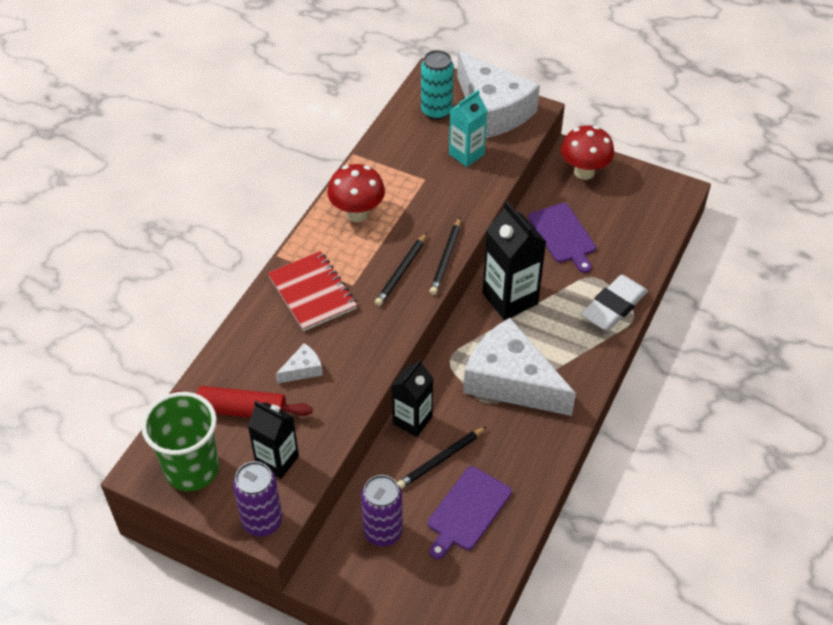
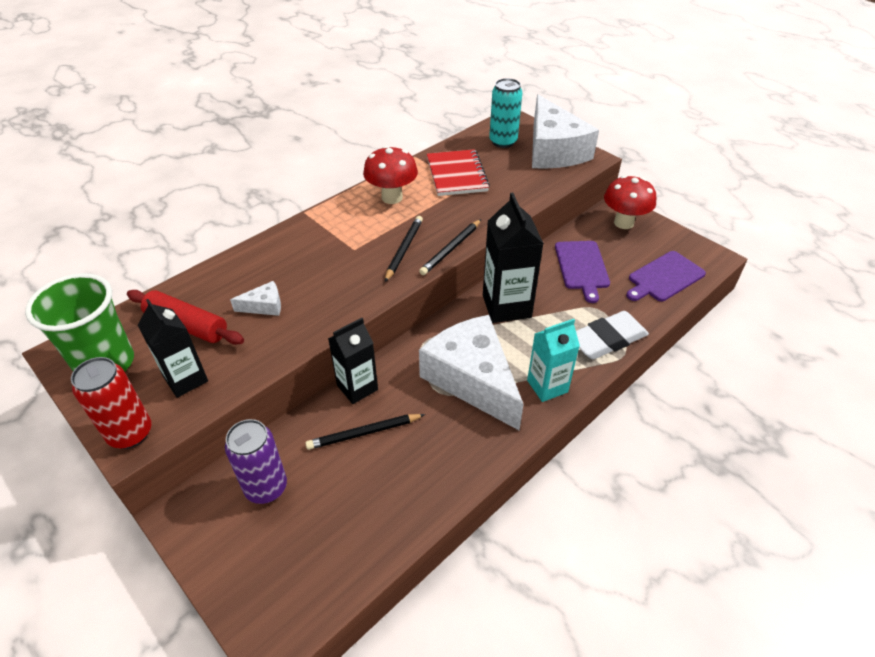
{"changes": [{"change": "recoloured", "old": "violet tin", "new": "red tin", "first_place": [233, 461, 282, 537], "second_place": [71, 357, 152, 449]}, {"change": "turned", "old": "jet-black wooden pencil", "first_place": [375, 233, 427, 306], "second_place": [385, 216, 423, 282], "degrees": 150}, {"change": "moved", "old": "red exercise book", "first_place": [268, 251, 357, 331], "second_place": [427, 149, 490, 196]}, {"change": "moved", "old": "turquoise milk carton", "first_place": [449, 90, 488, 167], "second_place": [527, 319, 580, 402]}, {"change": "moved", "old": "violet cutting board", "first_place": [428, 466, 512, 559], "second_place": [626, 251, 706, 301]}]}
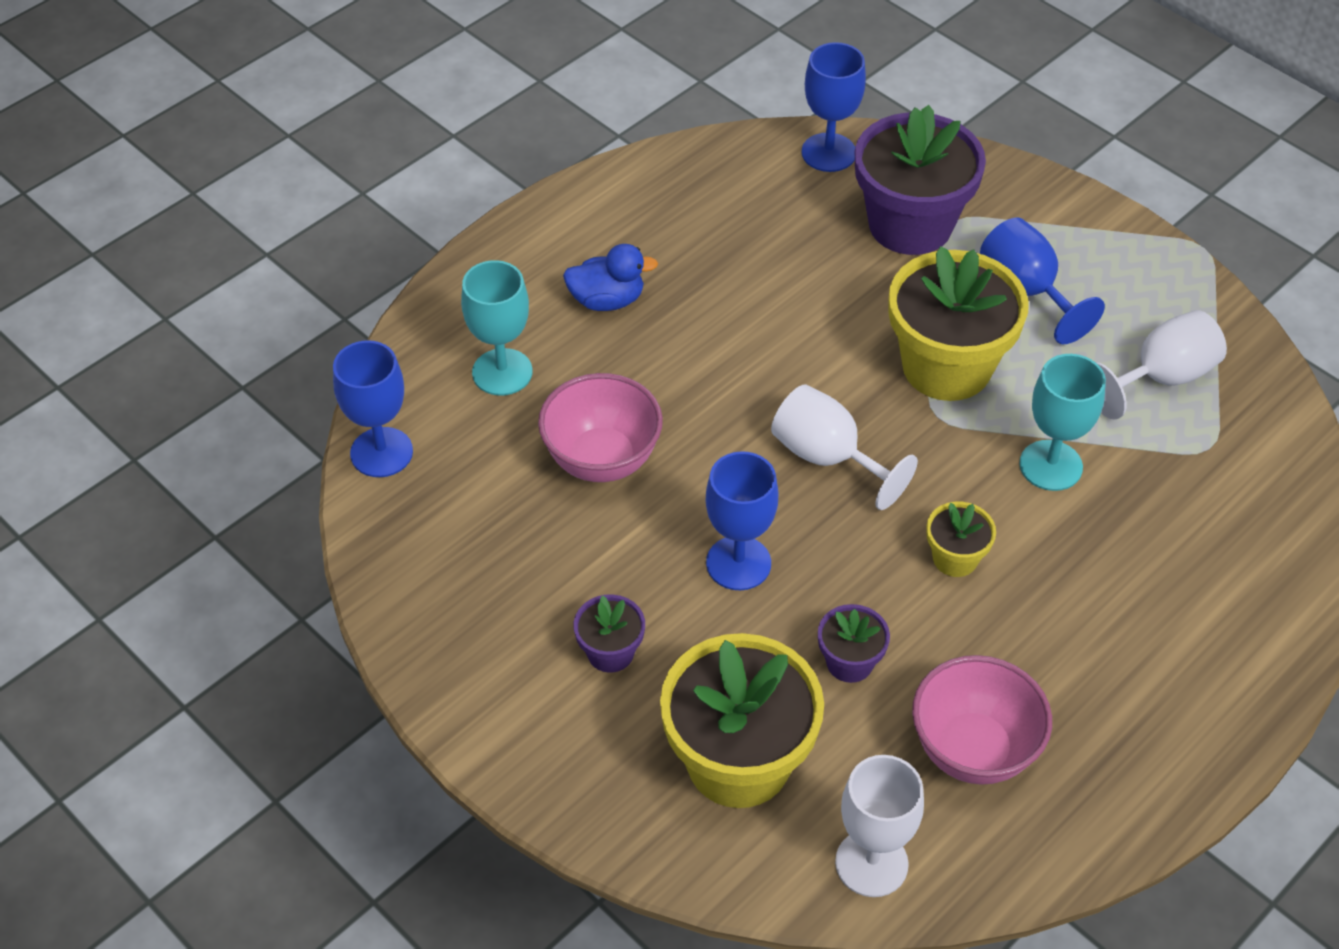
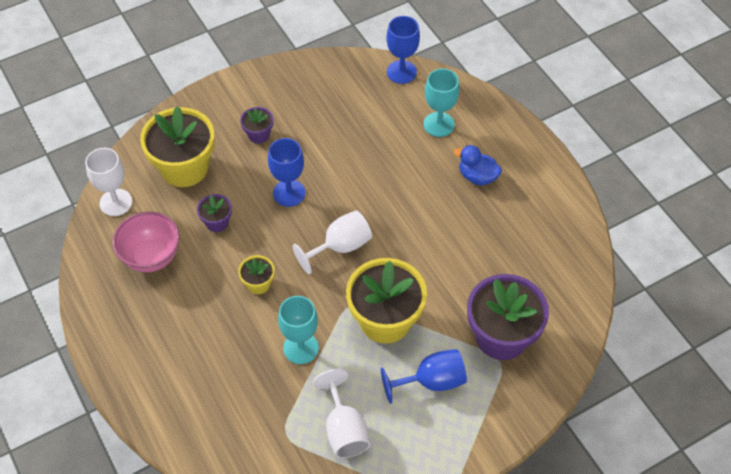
{"changes": [{"change": "turned", "old": "blue toy duck", "first_place": [563, 244, 658, 311], "second_place": [454, 145, 502, 186], "degrees": 105}, {"change": "removed", "old": "pink deep dish", "first_place": [538, 373, 663, 482]}, {"change": "removed", "old": "blue chalice", "first_place": [802, 42, 866, 172]}]}
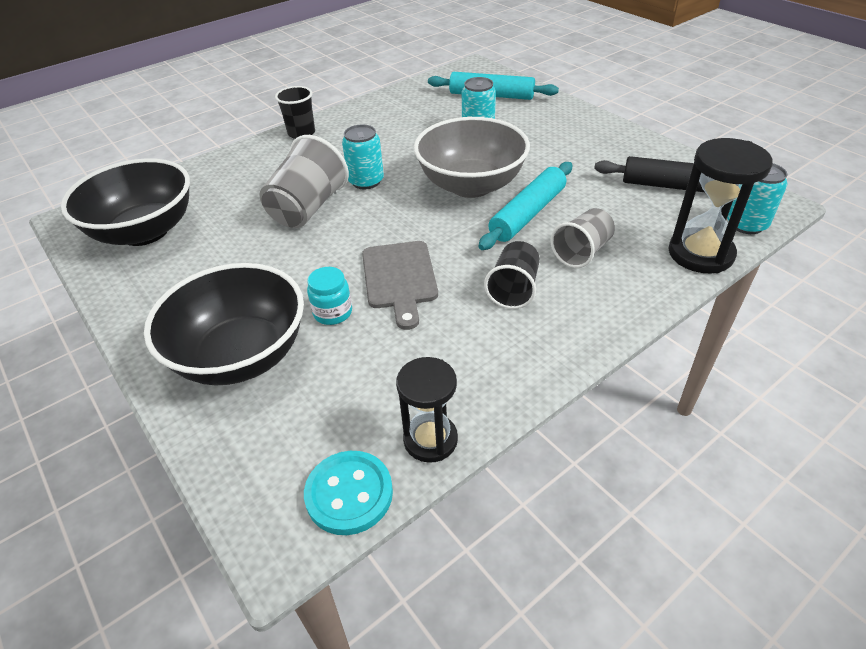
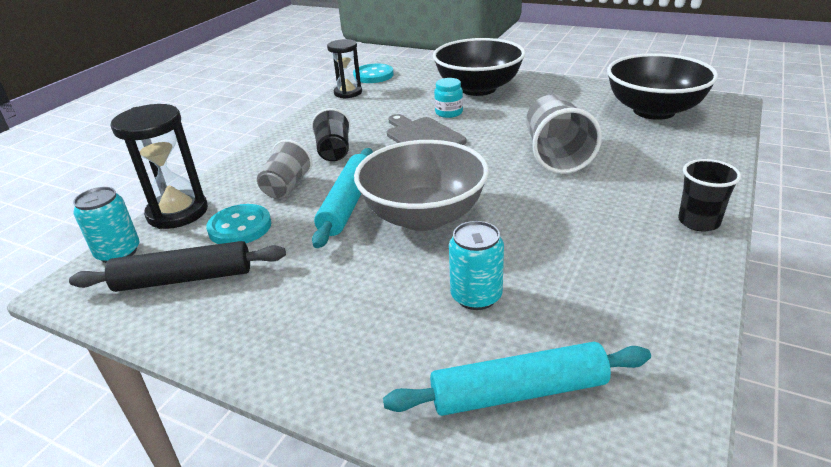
{"changes": [{"change": "added", "new": "turquoise sewing button", "second_place": [206, 204, 271, 244]}, {"change": "removed", "old": "turquoise tin", "first_place": [342, 125, 384, 189]}]}
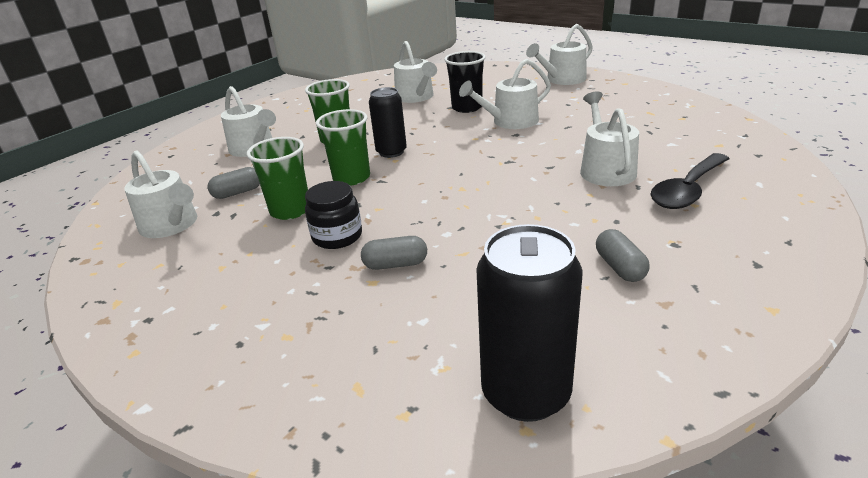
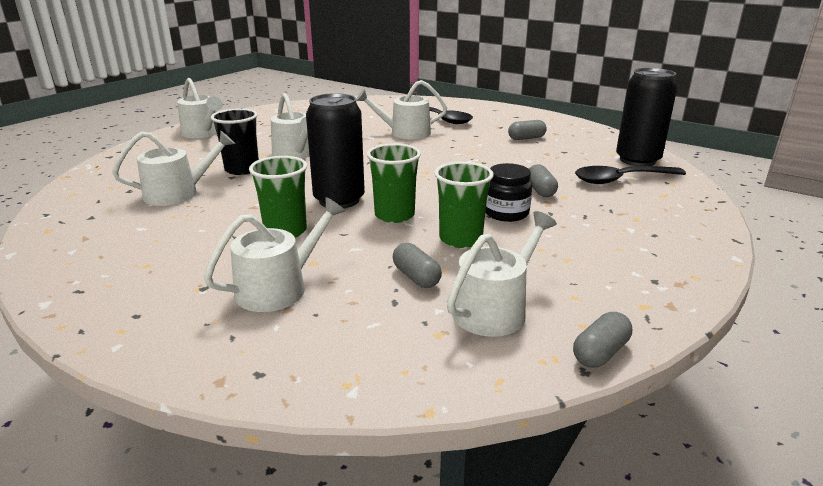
{"changes": [{"change": "resized", "old": "jet-black tin", "first_place": [369, 87, 407, 158], "second_place": [306, 93, 365, 208], "factor": 1.51}, {"change": "added", "new": "ash-grey capsule", "second_place": [573, 312, 632, 368]}, {"change": "added", "new": "jet-black tablespoon", "second_place": [575, 166, 686, 184]}]}
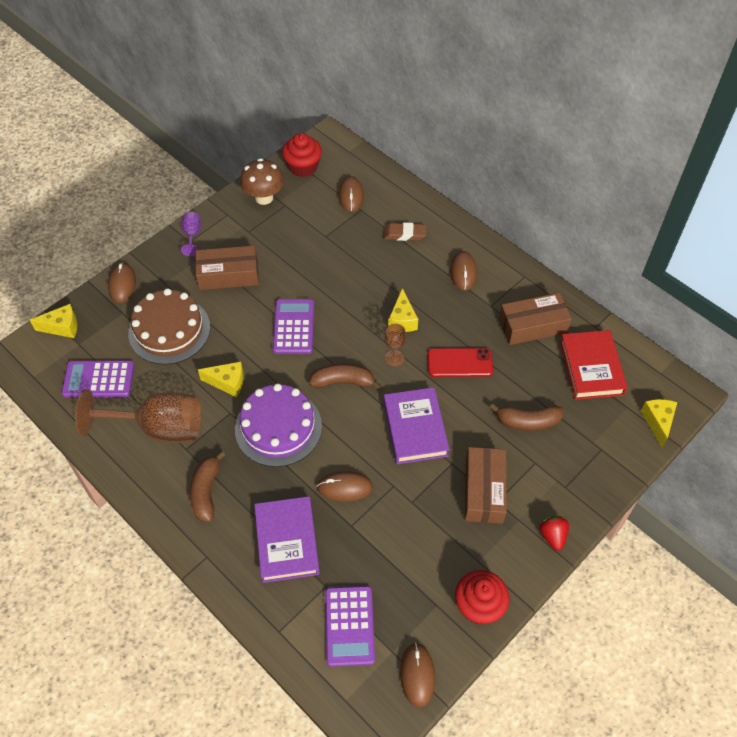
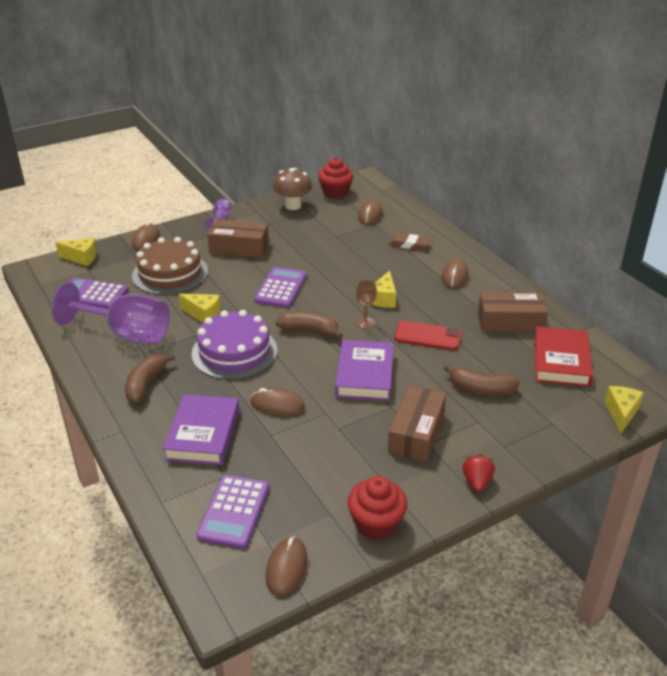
{"changes": [{"change": "recoloured", "old": "dark brown chalice", "new": "violet chalice", "first_place": [75, 389, 201, 443], "second_place": [52, 282, 170, 344]}]}
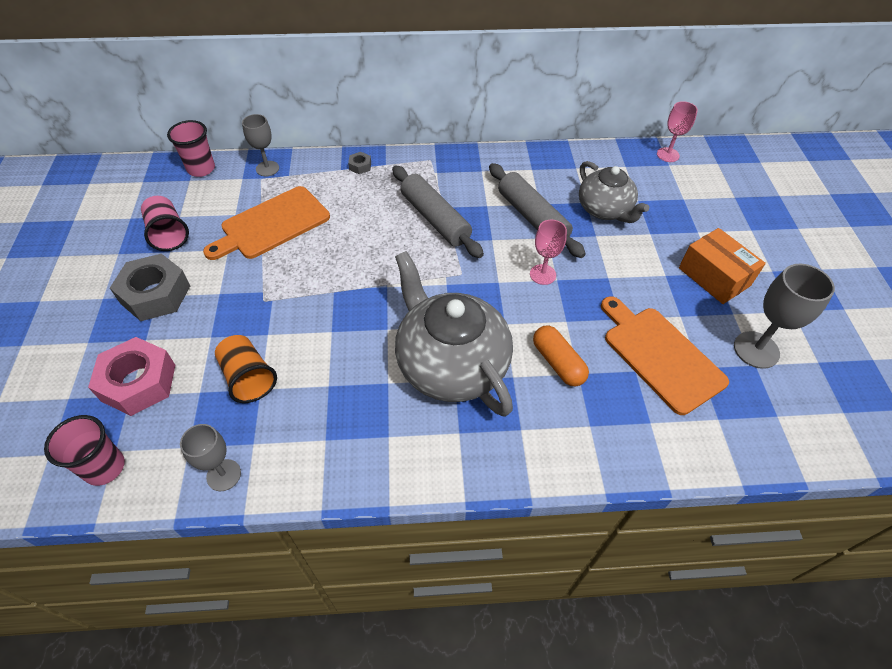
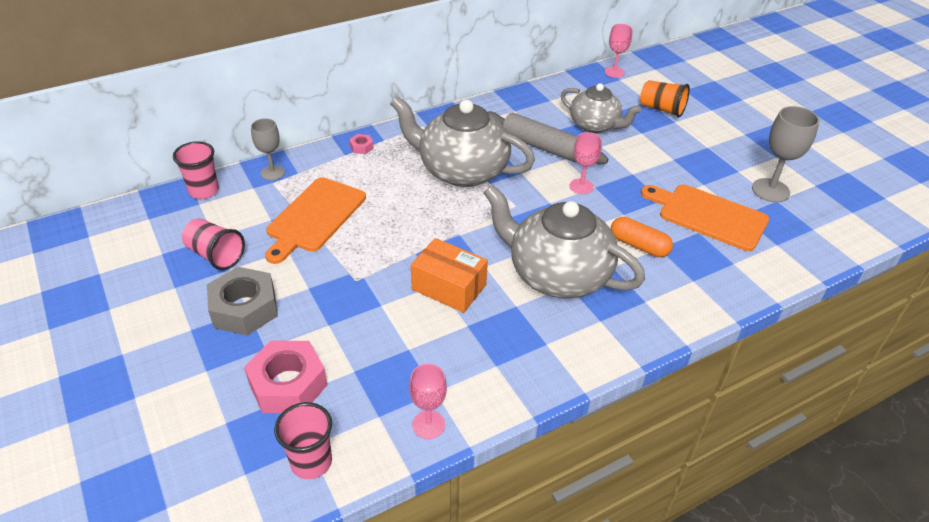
{"changes": [{"change": "recoloured", "old": "ash-grey hex nut", "new": "pink hex nut", "first_place": [348, 152, 371, 174], "second_place": [349, 134, 374, 154]}, {"change": "replaced", "old": "ash-grey dough roller", "new": "ash-grey tea pot", "first_place": [392, 165, 484, 258], "second_place": [391, 96, 535, 187]}, {"change": "recoloured", "old": "ash-grey chalice", "new": "pink chalice", "first_place": [180, 424, 241, 491], "second_place": [409, 364, 447, 439]}, {"change": "moved", "old": "bright orange package", "first_place": [679, 228, 766, 304], "second_place": [411, 238, 488, 313]}, {"change": "moved", "old": "bright orange tumbler", "first_place": [215, 335, 277, 403], "second_place": [640, 80, 690, 118]}]}
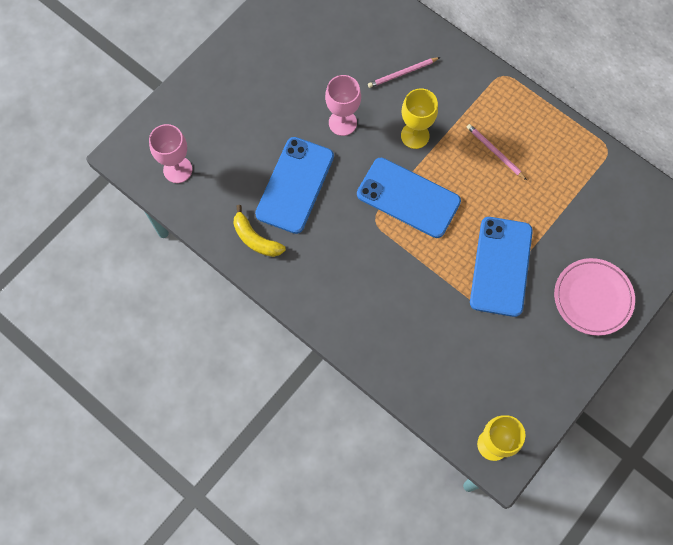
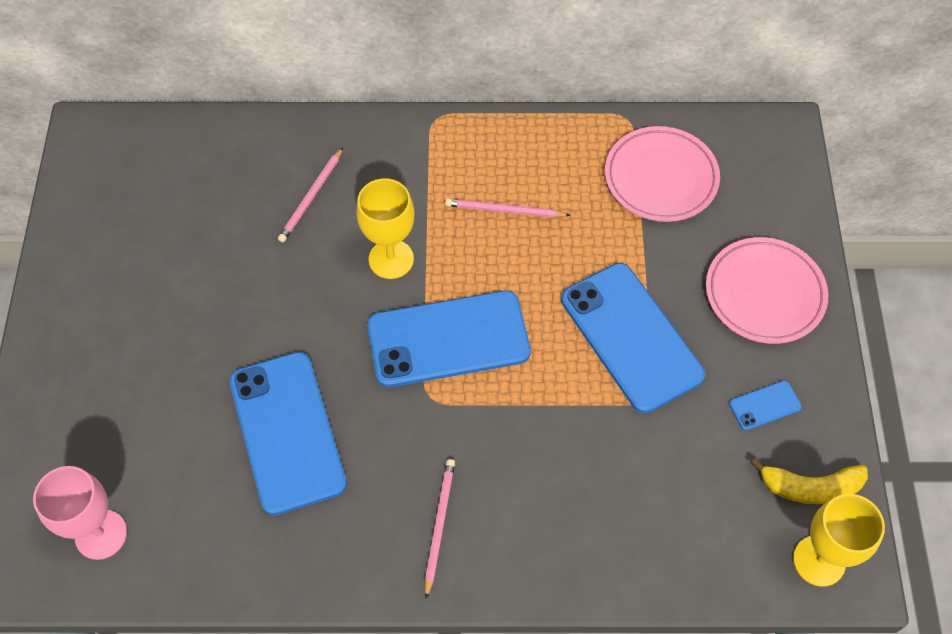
{"changes": [{"change": "added", "new": "pink wooden pencil", "second_place": [425, 459, 455, 599]}, {"change": "added", "new": "pink plate", "second_place": [605, 126, 720, 222]}, {"change": "added", "new": "blue mobile phone", "second_place": [729, 380, 802, 430]}, {"change": "moved", "old": "golden banana fruit", "first_place": [233, 205, 286, 257], "second_place": [750, 458, 868, 504]}, {"change": "removed", "old": "pink chalice", "first_place": [325, 75, 361, 136]}]}
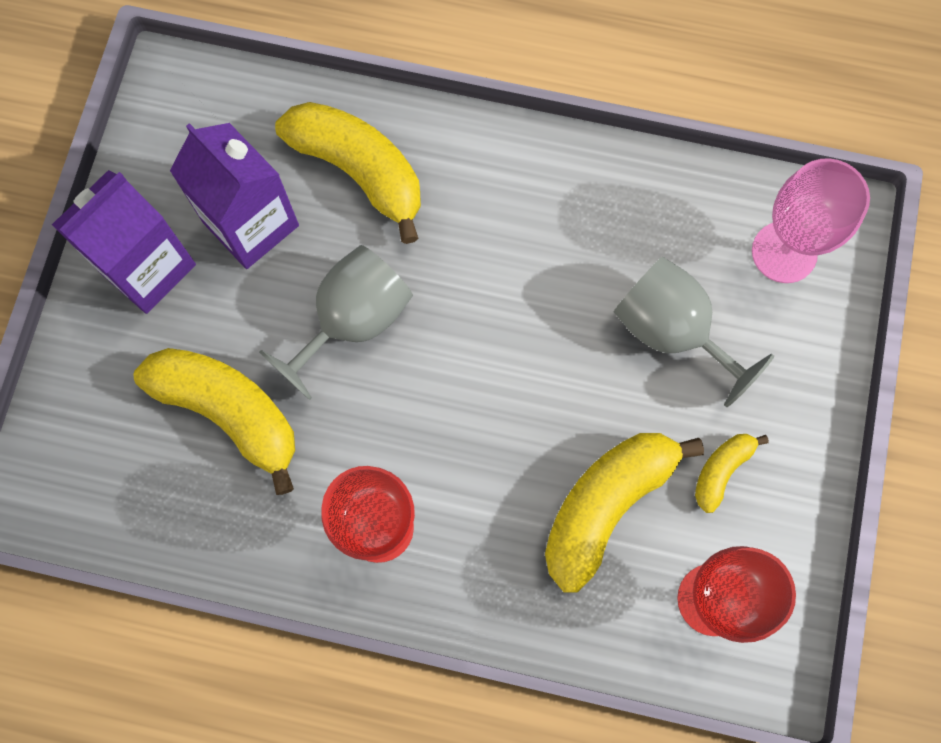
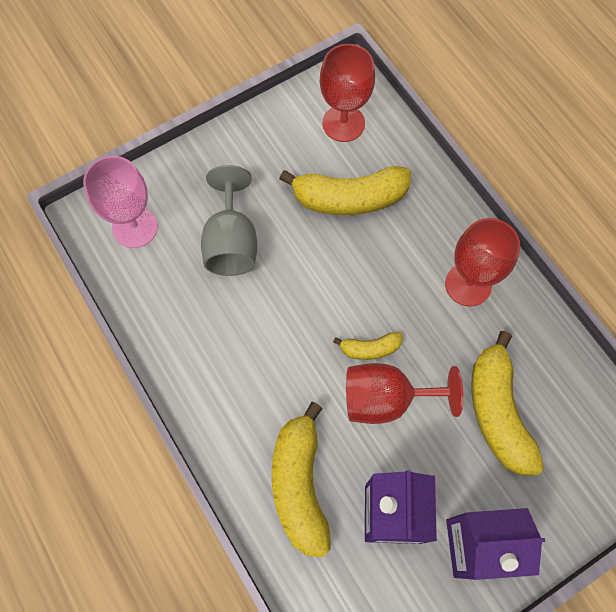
{"changes": [{"change": "moved", "old": "golden banana fruit", "first_place": [695, 434, 769, 513], "second_place": [333, 332, 403, 360]}, {"change": "recoloured", "old": "ash-grey chalice", "new": "red chalice", "first_place": [259, 245, 413, 400], "second_place": [346, 363, 463, 424]}]}
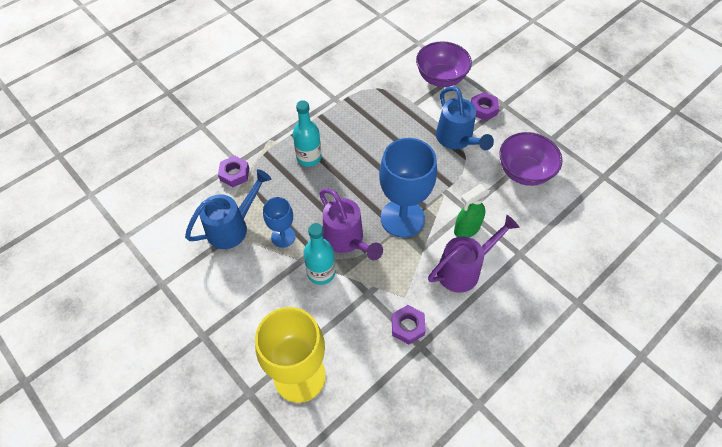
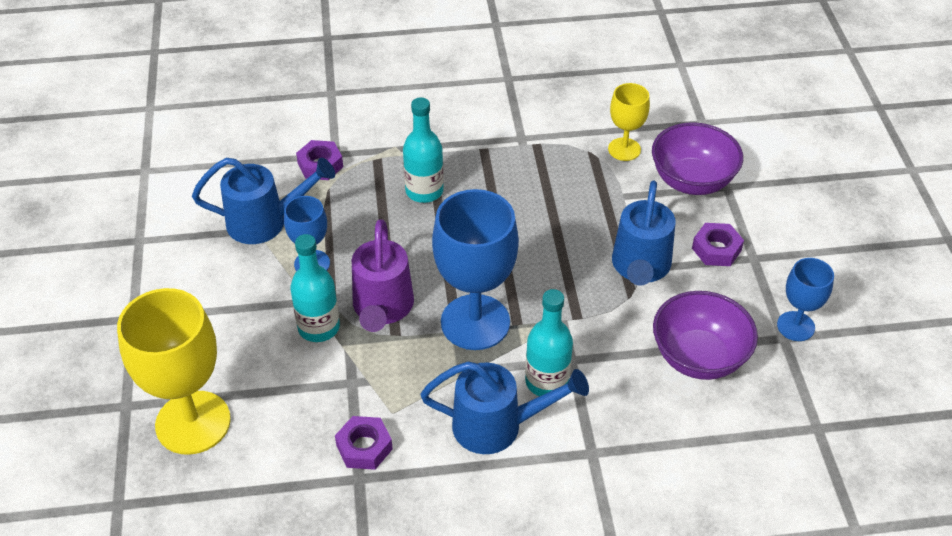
{"changes": [{"change": "recoloured", "old": "violet watering can", "new": "blue watering can", "first_place": [428, 215, 519, 292], "second_place": [420, 361, 589, 454]}, {"change": "replaced", "old": "leaf-green sprayer", "new": "turquoise bottle", "first_place": [454, 184, 490, 237], "second_place": [525, 289, 573, 396]}, {"change": "added", "new": "golden chalice", "second_place": [608, 83, 650, 161]}, {"change": "added", "new": "blue chalice", "second_place": [777, 258, 834, 341]}]}
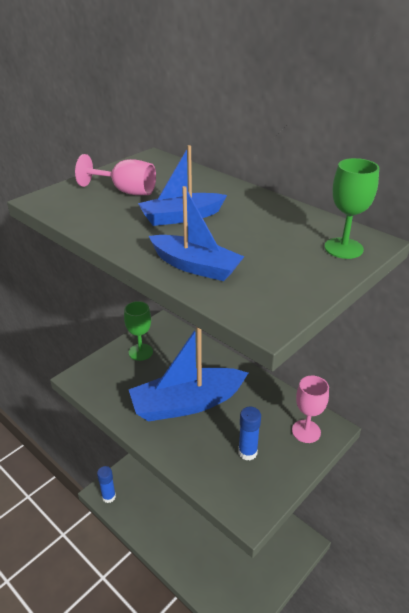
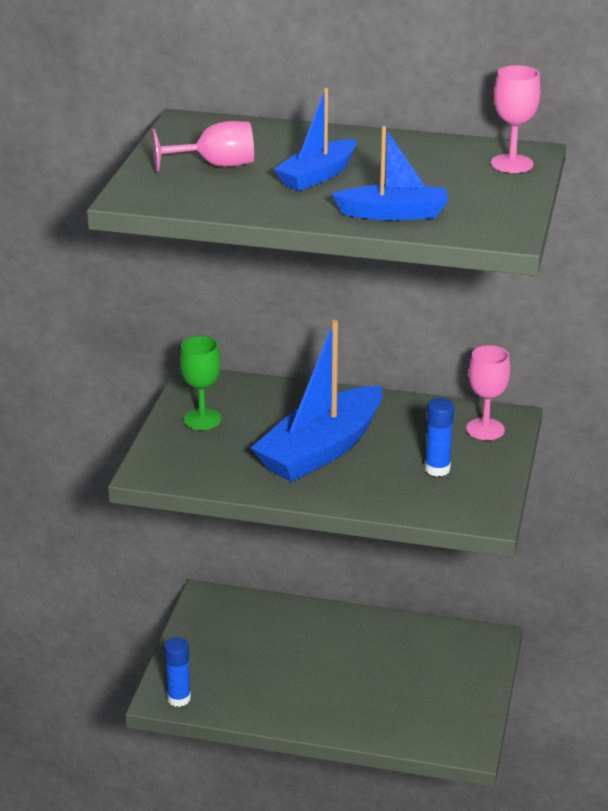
{"changes": [{"change": "recoloured", "old": "leaf-green chalice", "new": "pink chalice", "first_place": [324, 158, 379, 259], "second_place": [491, 65, 540, 173]}]}
